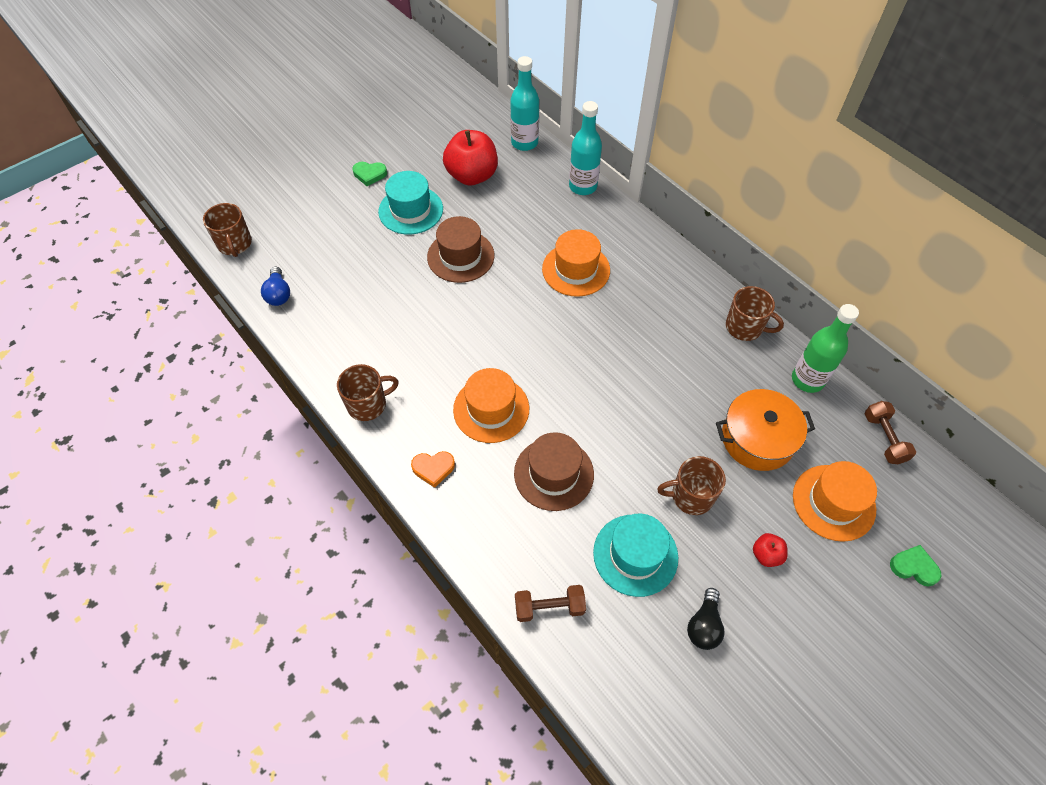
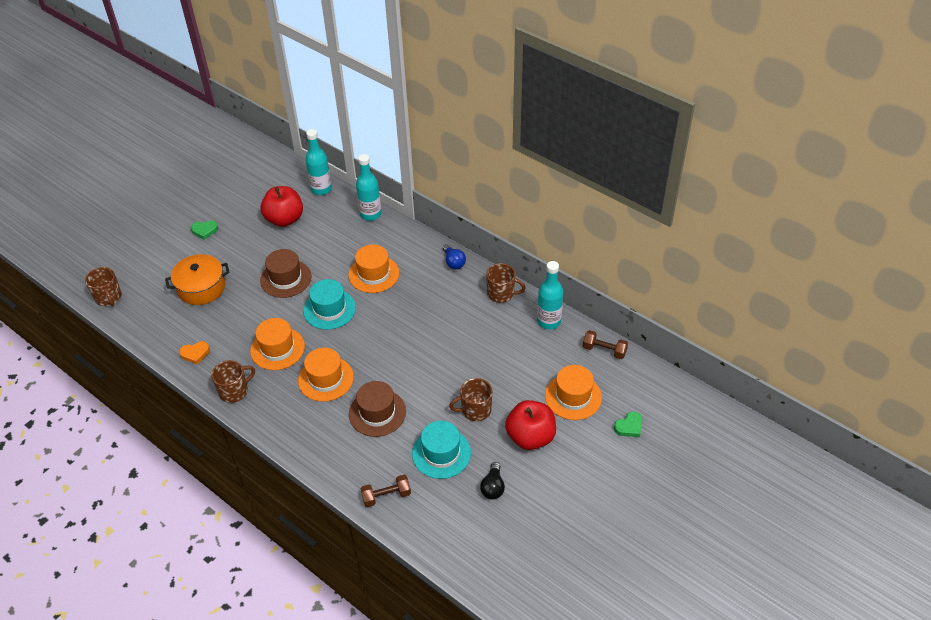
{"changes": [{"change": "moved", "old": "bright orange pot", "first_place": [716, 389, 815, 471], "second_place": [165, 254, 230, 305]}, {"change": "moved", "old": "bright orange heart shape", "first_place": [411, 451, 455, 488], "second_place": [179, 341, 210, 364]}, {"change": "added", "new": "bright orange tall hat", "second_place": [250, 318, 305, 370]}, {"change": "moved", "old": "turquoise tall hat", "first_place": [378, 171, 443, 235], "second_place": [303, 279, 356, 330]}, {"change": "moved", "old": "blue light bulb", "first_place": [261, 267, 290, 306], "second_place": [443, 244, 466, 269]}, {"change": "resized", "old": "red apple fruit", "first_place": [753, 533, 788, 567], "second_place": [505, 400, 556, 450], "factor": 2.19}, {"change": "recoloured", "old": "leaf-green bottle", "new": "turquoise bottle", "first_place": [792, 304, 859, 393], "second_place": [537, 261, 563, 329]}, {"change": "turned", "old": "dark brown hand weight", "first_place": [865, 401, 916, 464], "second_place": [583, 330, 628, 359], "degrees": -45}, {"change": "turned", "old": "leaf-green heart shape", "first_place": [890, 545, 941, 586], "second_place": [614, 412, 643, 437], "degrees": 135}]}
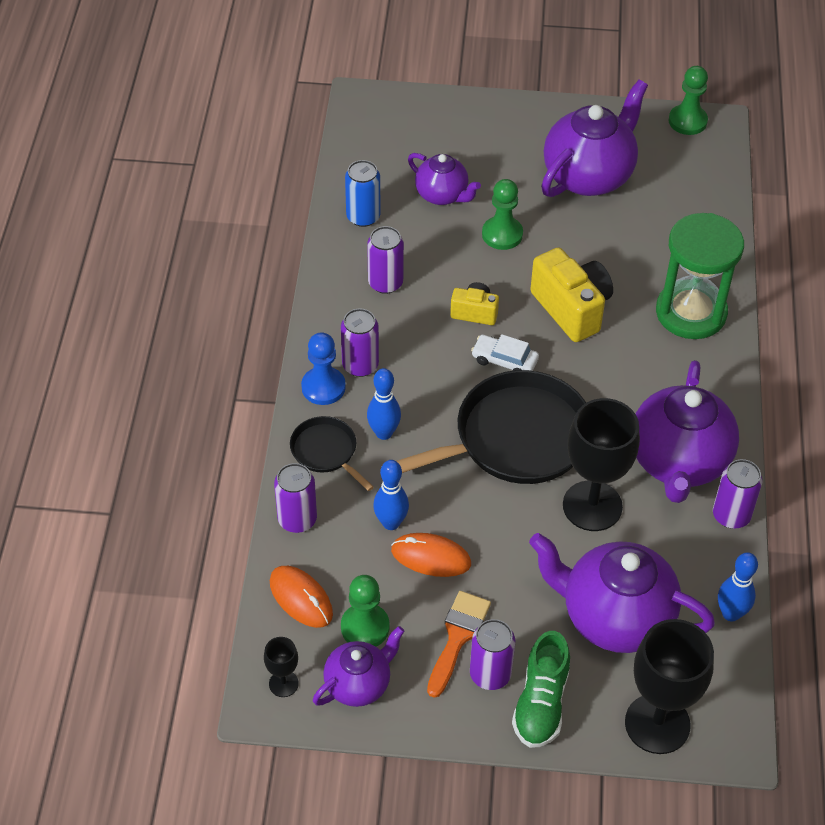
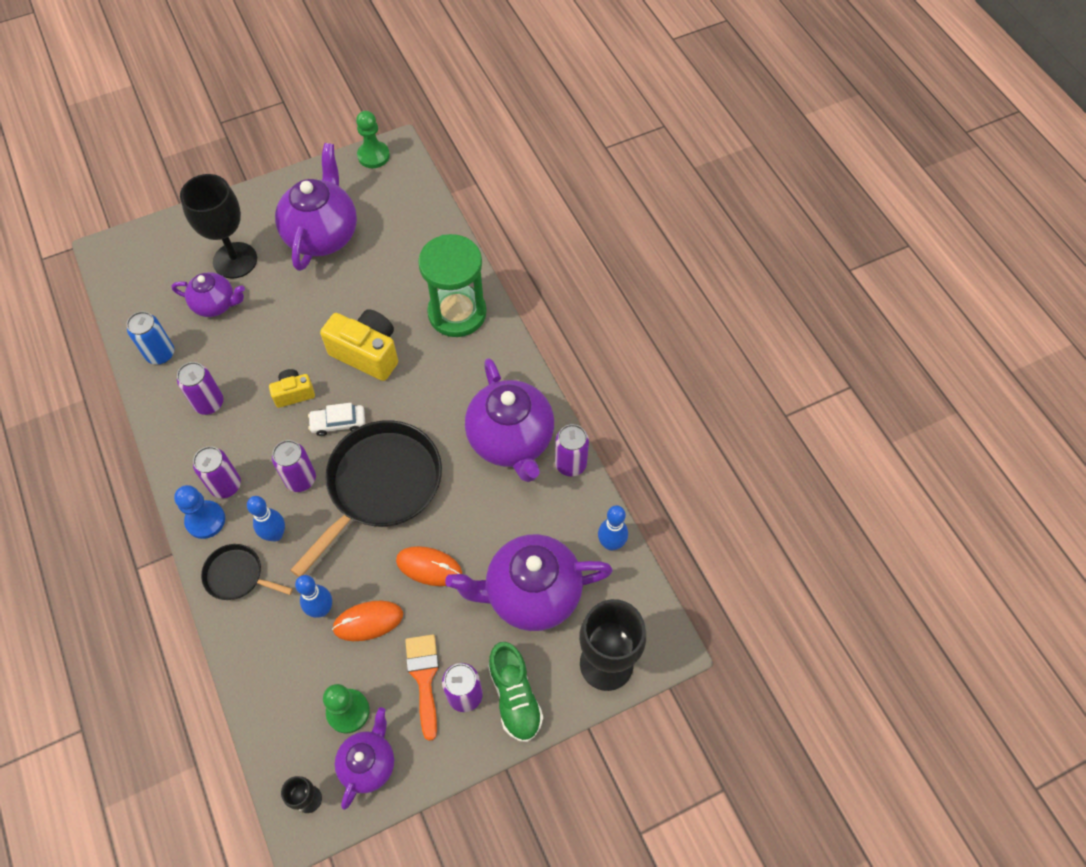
{"changes": [{"change": "moved", "old": "jet-black chalice", "first_place": [563, 398, 640, 531], "second_place": [180, 174, 257, 279]}, {"change": "moved", "old": "violet tin", "first_place": [274, 463, 317, 533], "second_place": [272, 440, 316, 492]}, {"change": "moved", "old": "bright orange mouse", "first_place": [270, 566, 333, 628], "second_place": [396, 546, 462, 586]}, {"change": "removed", "old": "leaf-green pawn", "first_place": [482, 179, 523, 250]}]}
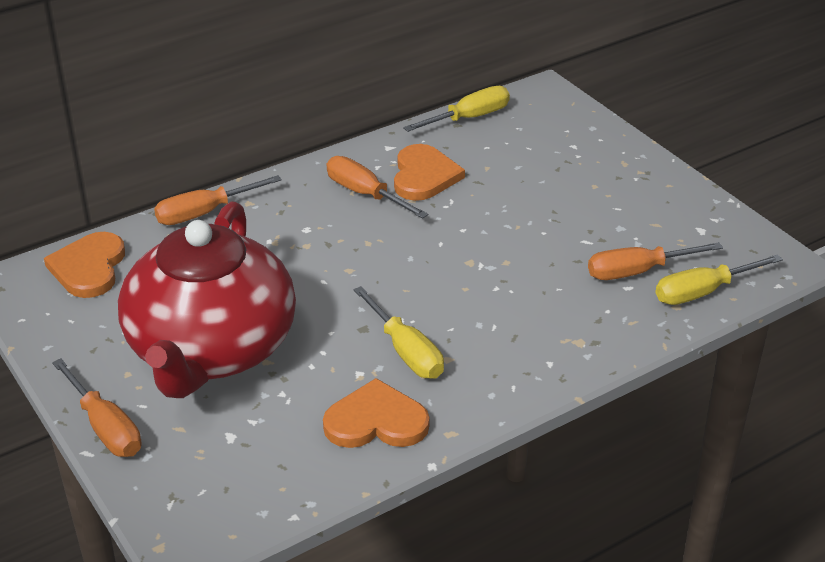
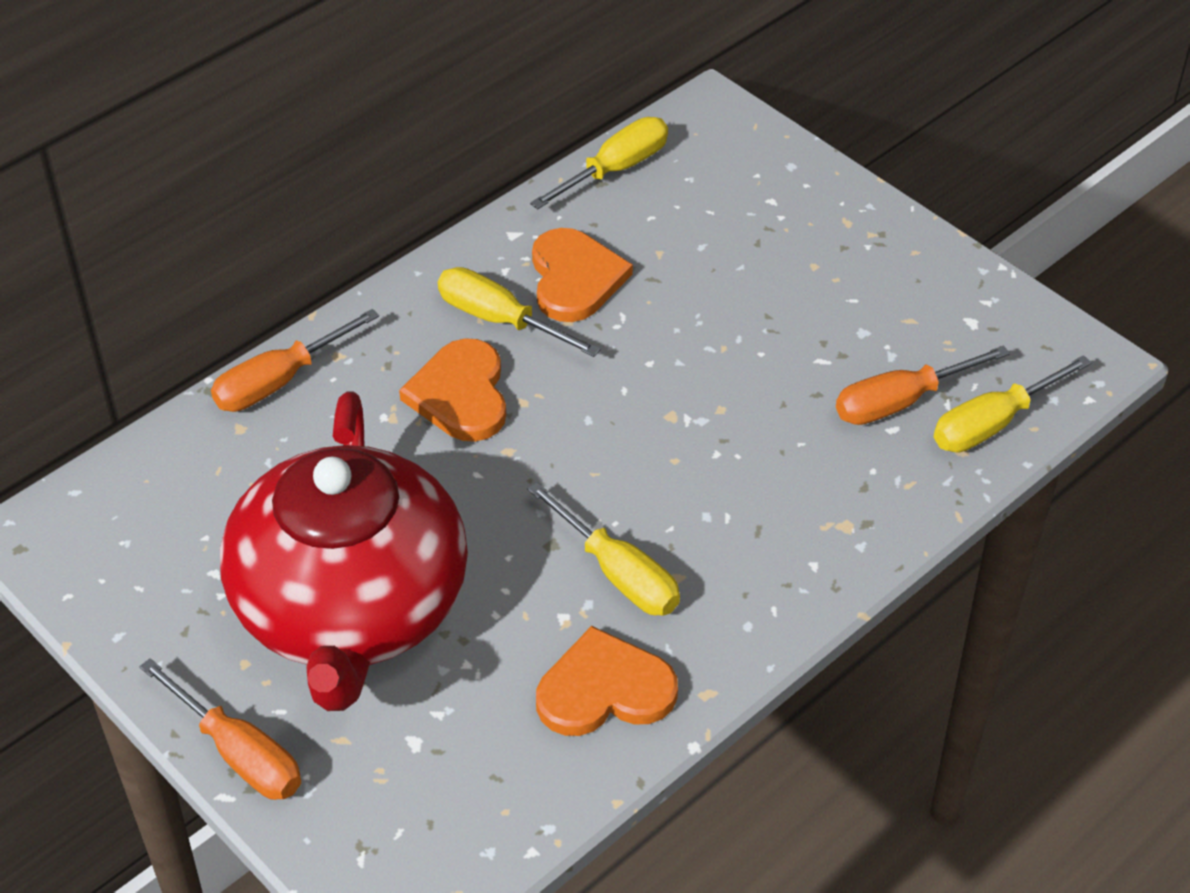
{"changes": [{"change": "moved", "old": "bright orange heart shape", "first_place": [44, 232, 125, 298], "second_place": [399, 338, 506, 442]}, {"change": "recoloured", "old": "bright orange screwdriver", "new": "golden screwdriver", "first_place": [327, 156, 428, 219], "second_place": [438, 267, 601, 357]}]}
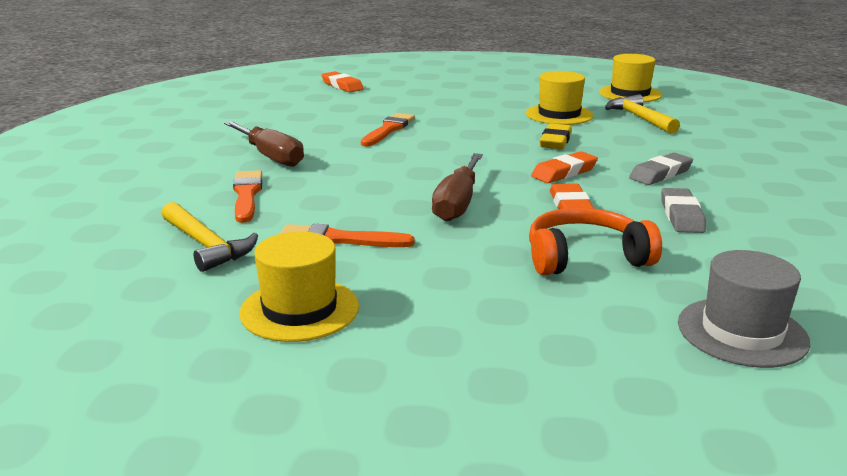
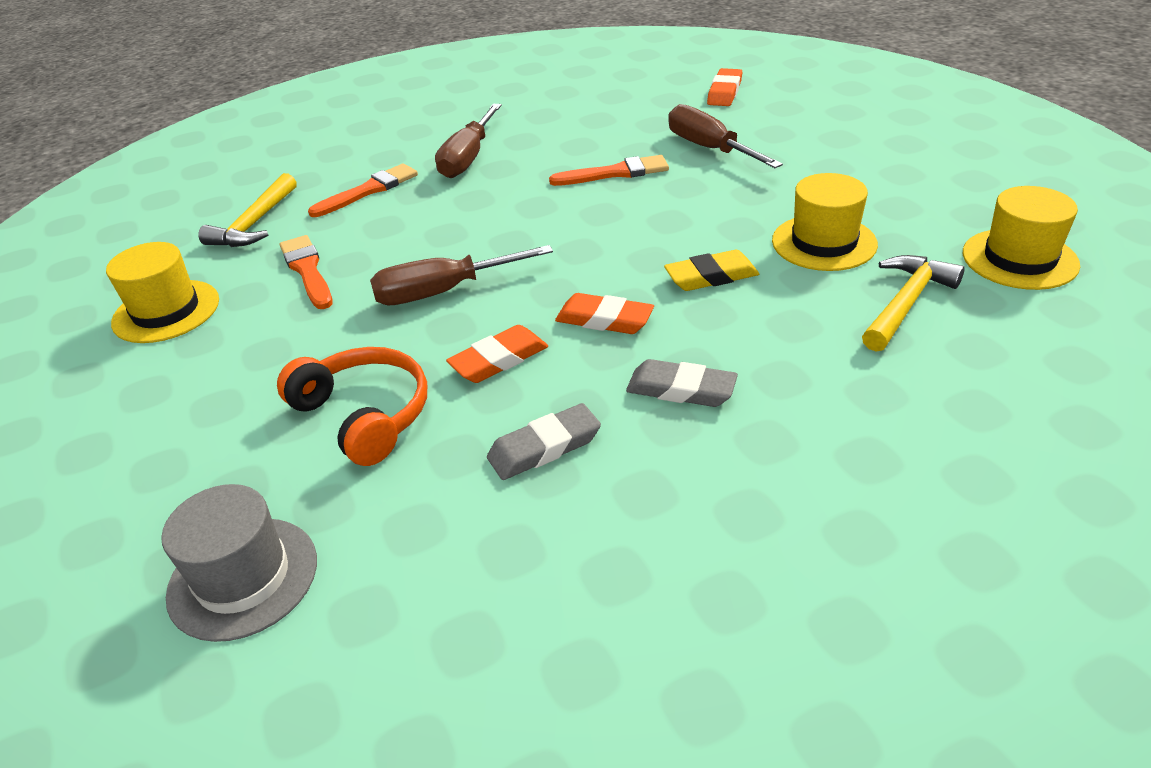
{"changes": [{"change": "added", "new": "dark brown screwdriver", "second_place": [668, 104, 783, 168]}]}
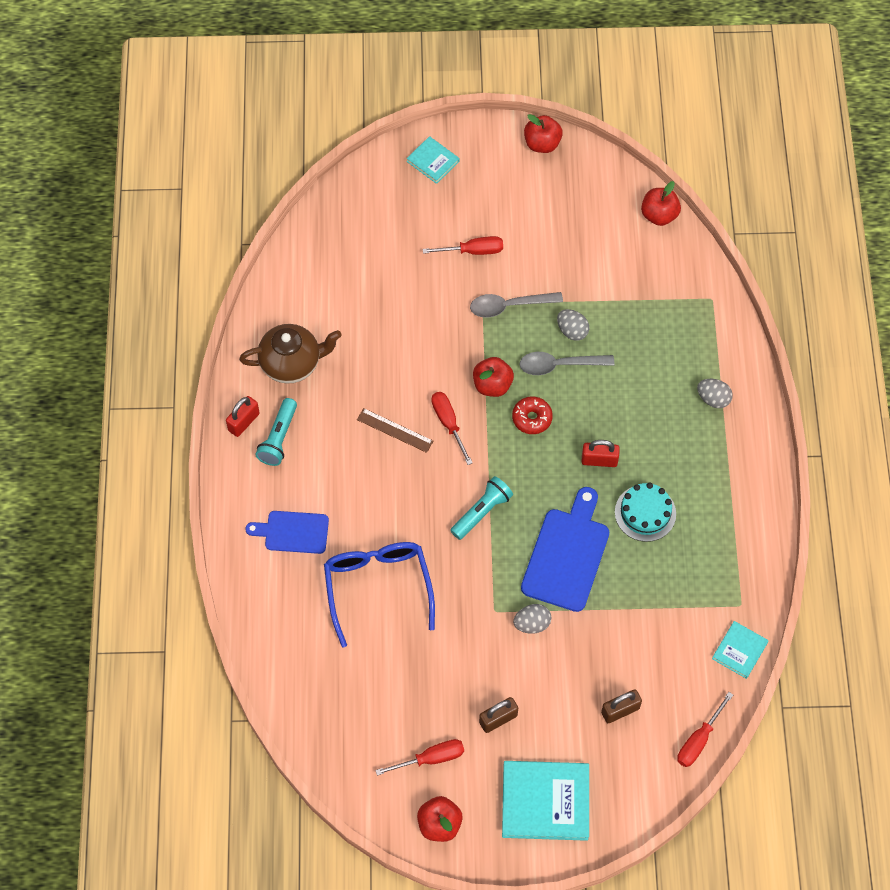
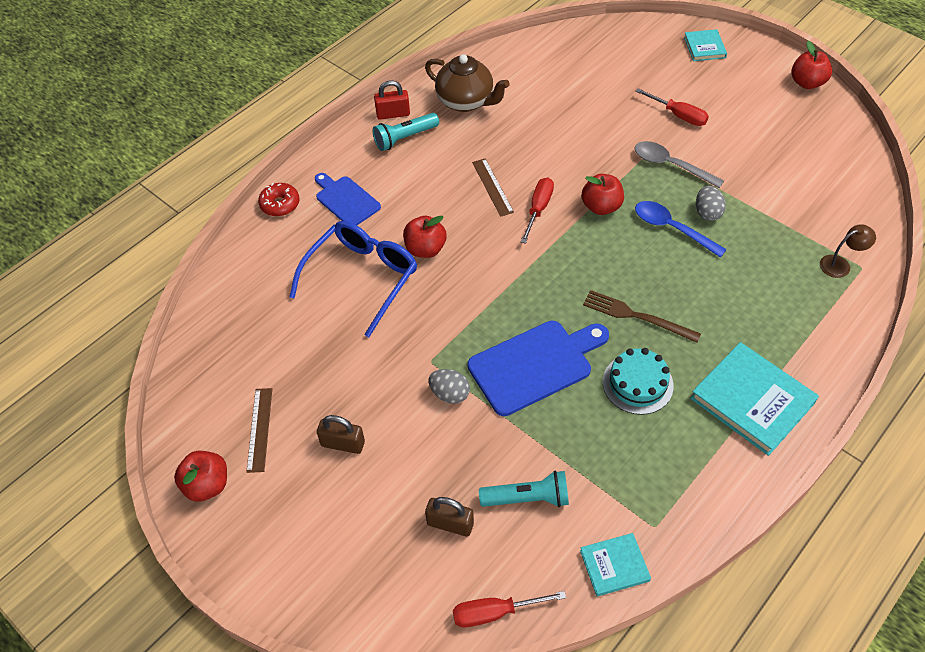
{"changes": [{"change": "replaced", "old": "red screwdriver", "new": "dark brown straightedge", "first_place": [375, 739, 464, 776], "second_place": [246, 388, 272, 473]}, {"change": "moved", "old": "red doughnut", "first_place": [512, 396, 553, 434], "second_place": [258, 183, 299, 216]}, {"change": "moved", "old": "red apple fruit", "first_place": [641, 181, 681, 226], "second_place": [403, 216, 447, 258]}, {"change": "moved", "old": "turquoise torch", "first_place": [450, 476, 513, 540], "second_place": [479, 471, 569, 507]}, {"change": "replaced", "old": "red padlock", "new": "dark brown fork", "first_place": [582, 440, 620, 467], "second_place": [583, 290, 701, 343]}, {"change": "recoloured", "old": "ash-grey tablespoon", "new": "blue tablespoon", "first_place": [519, 352, 615, 375], "second_place": [635, 201, 727, 258]}, {"change": "moved", "old": "turquoise hardback", "first_place": [502, 761, 589, 841], "second_place": [690, 342, 819, 456]}, {"change": "added", "new": "dark brown reading lamp", "second_place": [820, 224, 876, 278]}, {"change": "removed", "old": "ash-grey egg shape", "first_place": [697, 379, 733, 408]}]}
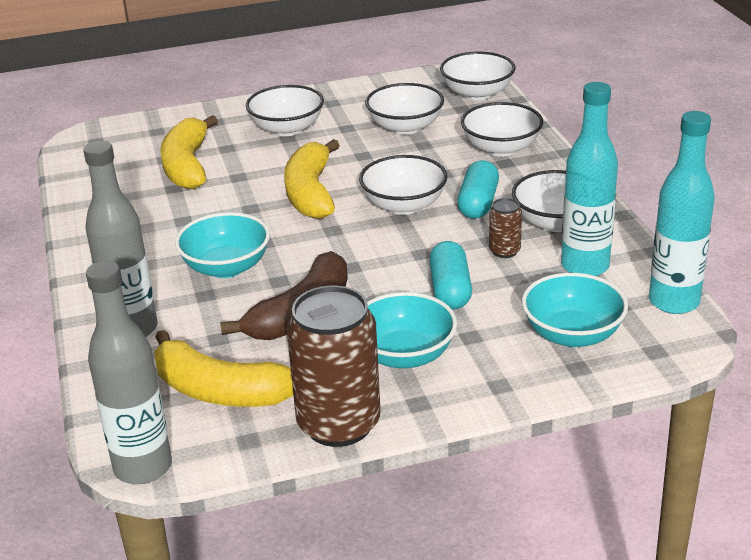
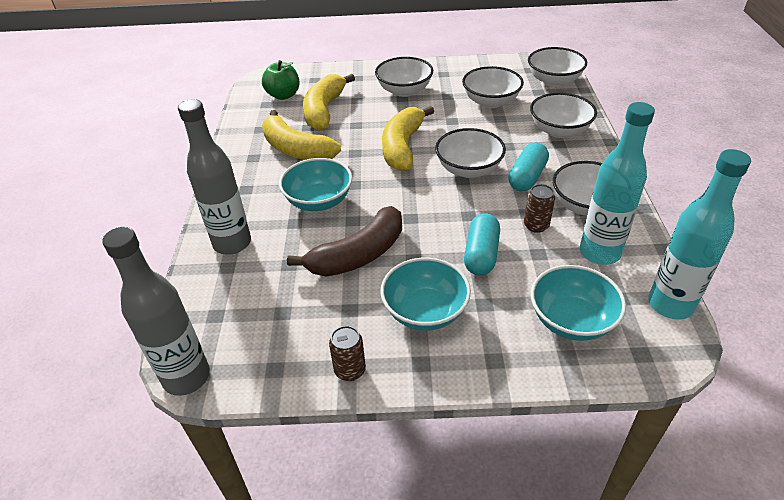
{"changes": [{"change": "added", "new": "leaf-green apple fruit", "second_place": [262, 60, 299, 100]}, {"change": "moved", "old": "golden banana fruit", "first_place": [154, 330, 293, 407], "second_place": [262, 110, 341, 160]}, {"change": "resized", "old": "dark brown tin", "first_place": [286, 286, 381, 447], "second_place": [329, 326, 366, 381], "factor": 0.45}]}
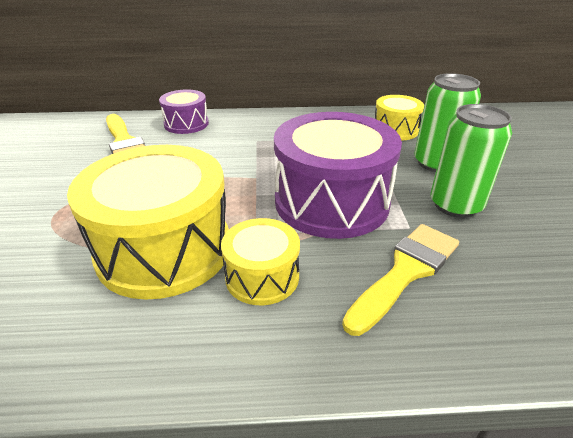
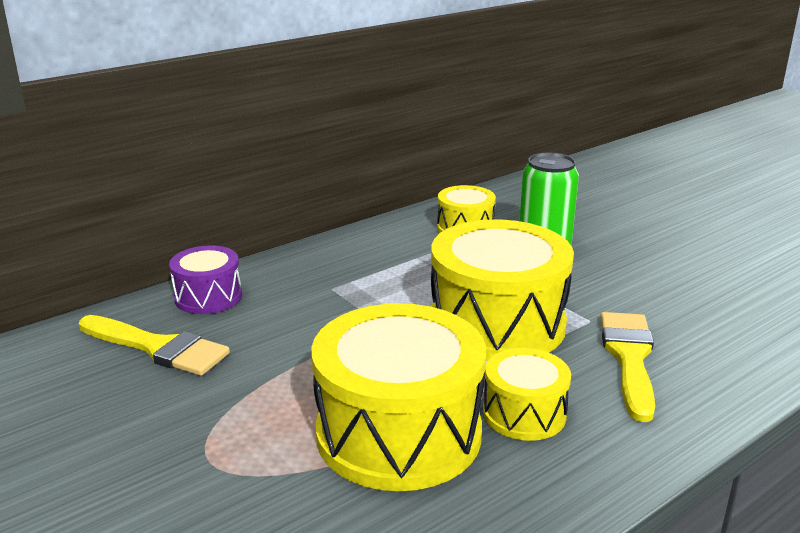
{"changes": [{"change": "recoloured", "old": "violet drum", "new": "golden drum", "first_place": [274, 112, 402, 239], "second_place": [431, 219, 574, 361]}, {"change": "removed", "old": "leaf-green tin", "first_place": [430, 104, 512, 218]}]}
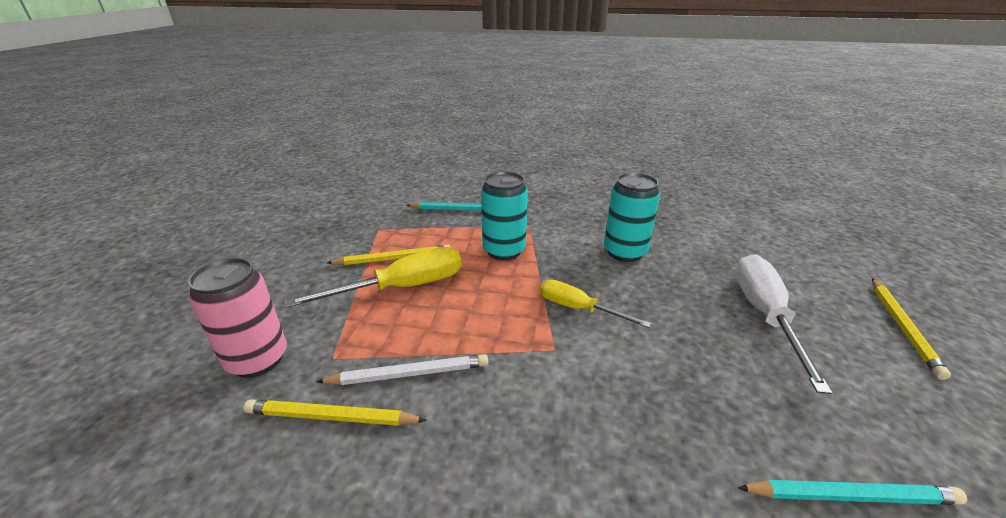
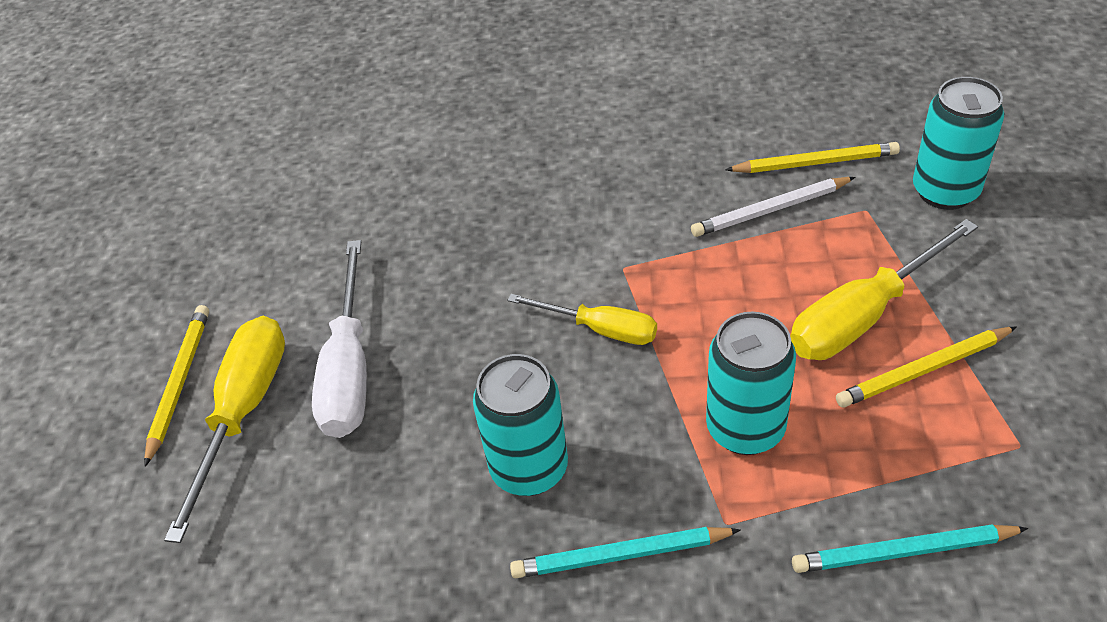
{"changes": [{"change": "added", "new": "golden screwdriver", "second_place": [164, 316, 285, 543]}, {"change": "moved", "old": "turquoise wooden pencil", "first_place": [737, 480, 967, 505], "second_place": [510, 527, 741, 578]}, {"change": "recoloured", "old": "pink tin", "new": "turquoise tin", "first_place": [188, 257, 287, 378], "second_place": [913, 77, 1004, 210]}]}
